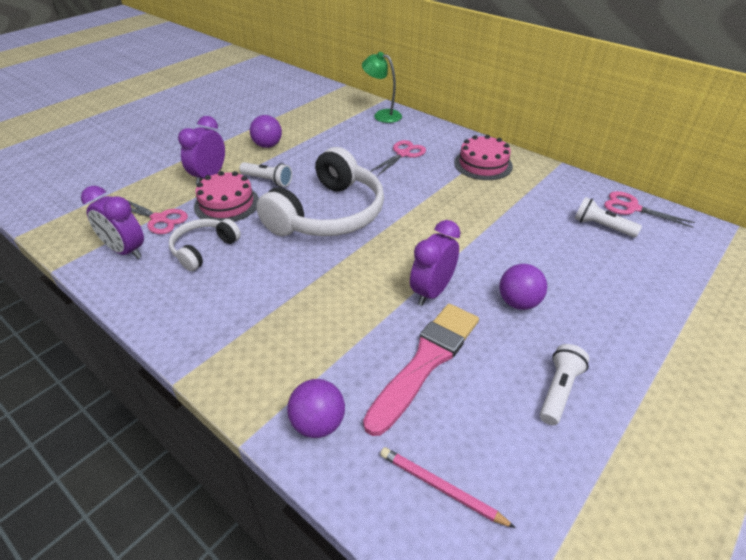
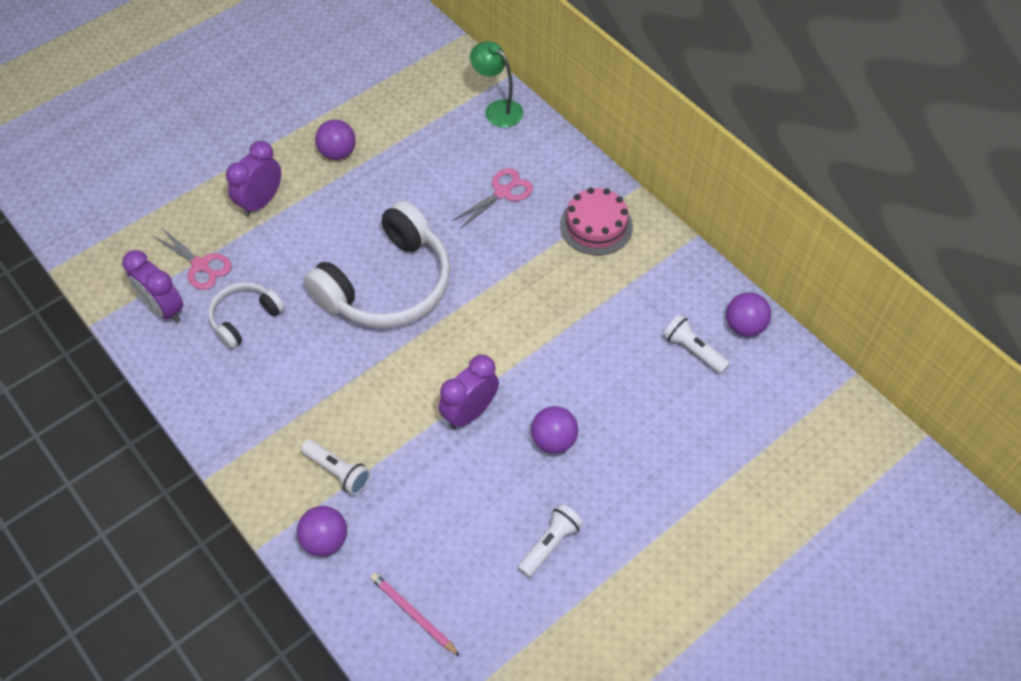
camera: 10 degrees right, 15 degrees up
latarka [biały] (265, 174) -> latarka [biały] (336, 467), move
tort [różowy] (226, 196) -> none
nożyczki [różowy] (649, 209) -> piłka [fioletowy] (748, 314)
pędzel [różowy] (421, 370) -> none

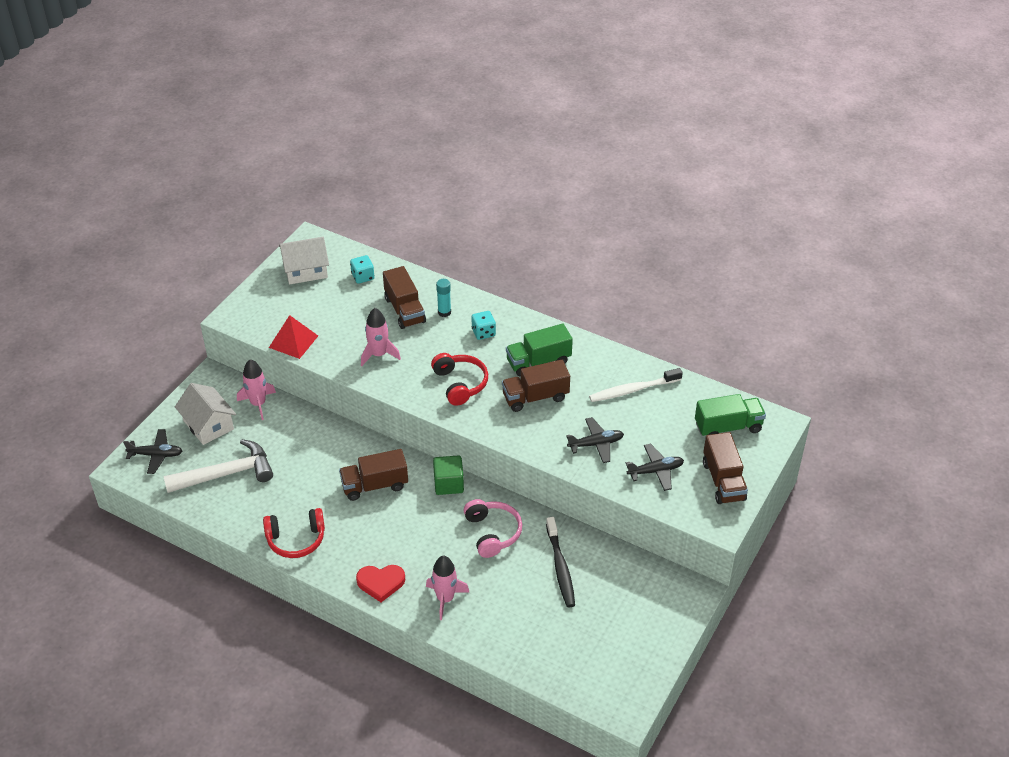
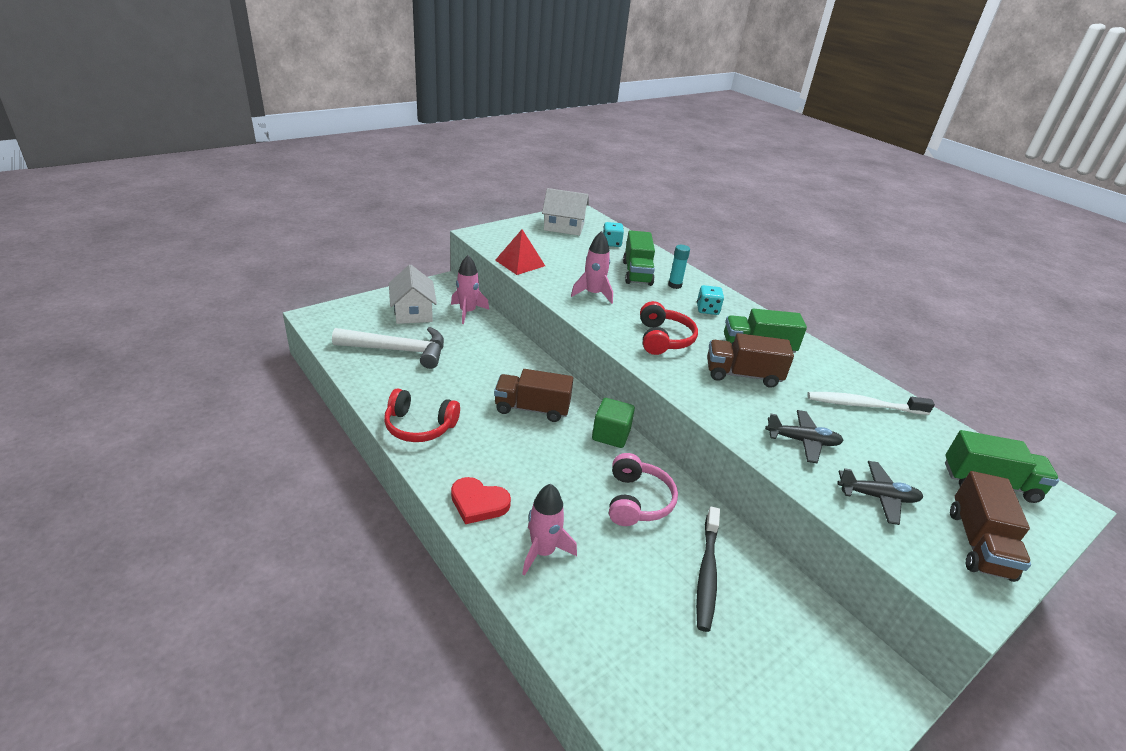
camera: 20 degrees right, 10 degrees down
ciężarówka [brązowy] (404, 297) -> ciężarówka [zielony] (639, 258)
samolot [czarny] (152, 451) -> none

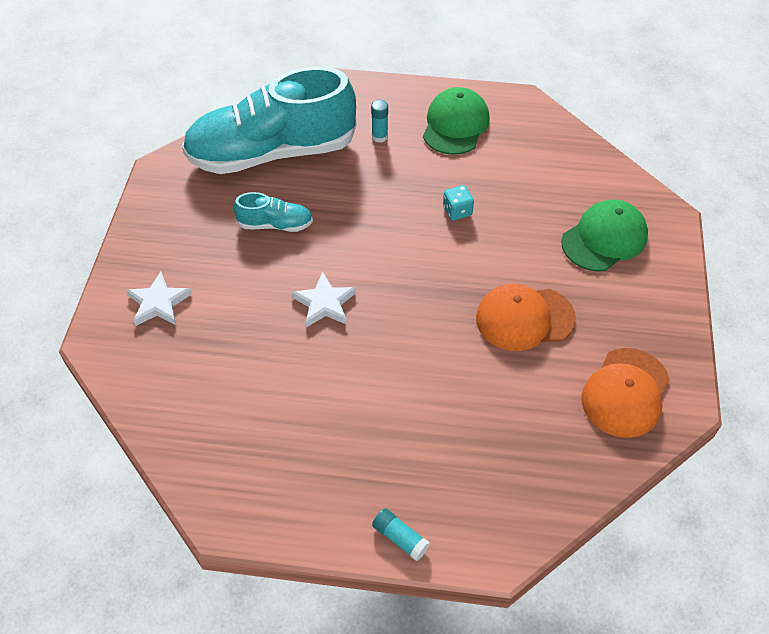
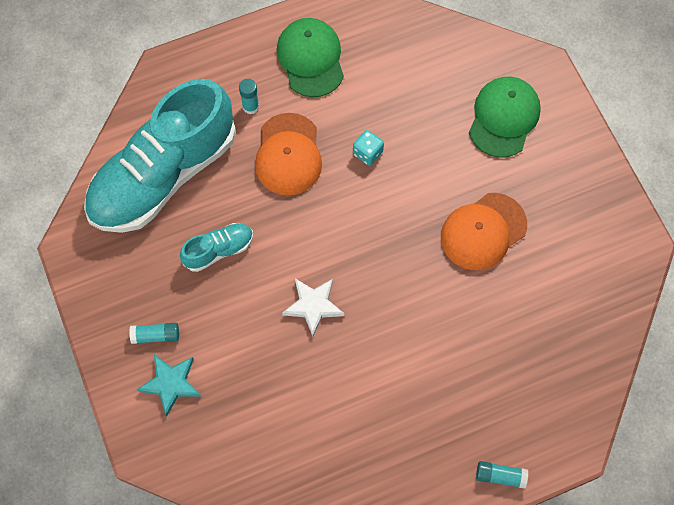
camera: 30 degrees left, 15 degrees up
gwiazda [biały] (159, 299) -> gwiazda [turkusowy] (169, 385)
czapka [pomarańczowy] (626, 393) -> czapka [pomarańczowy] (288, 154), move
none -> klej w sztyfcie [turkusowy] (154, 333)

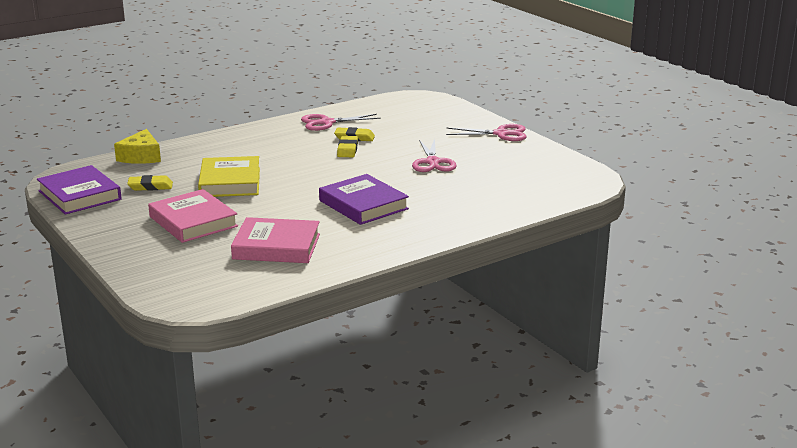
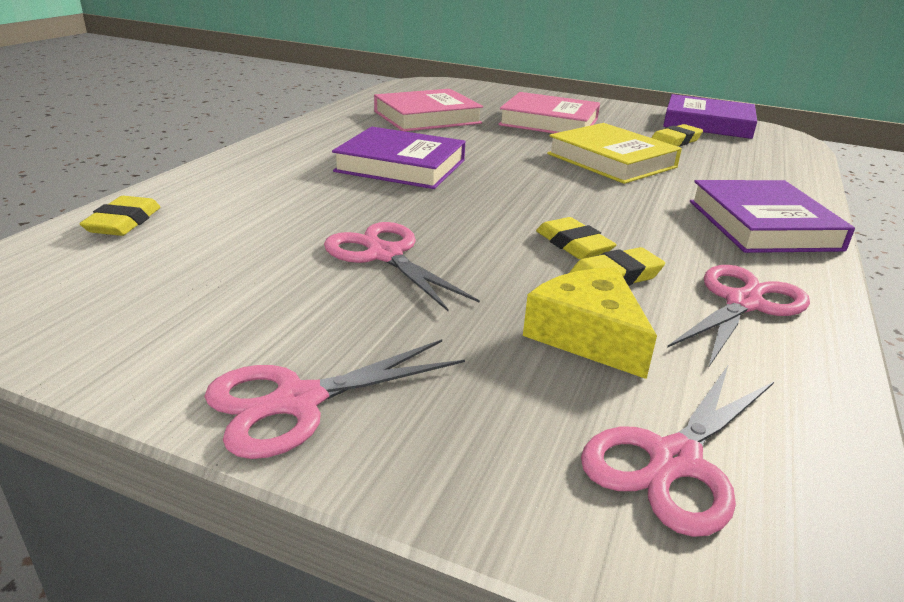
camera: 145 degrees right, 5 degrees up
ser [żółty] (137, 146) -> ser [żółty] (590, 323), move
none -> książka [fioletowy] (772, 216)
none -> gumka do mazania [żółty] (120, 216)
none -> nożyczki [różowy] (677, 451)

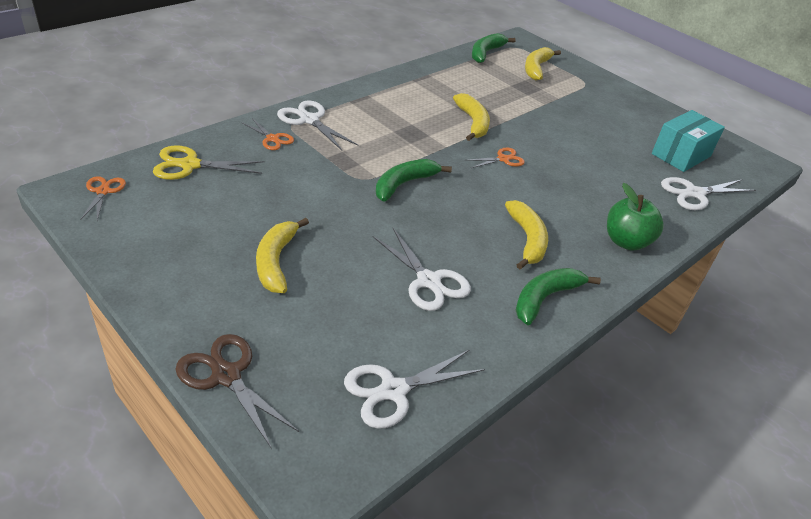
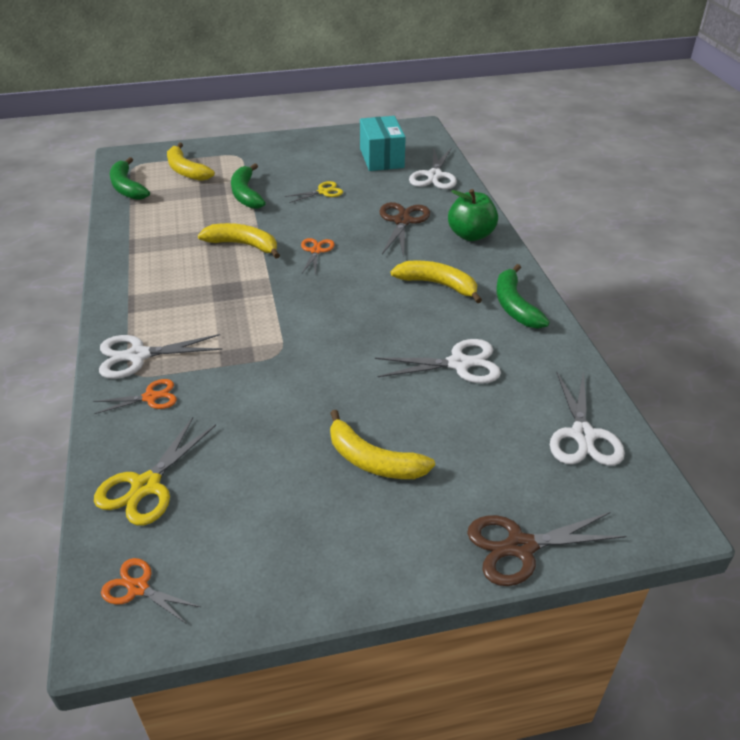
camera: 55 degrees left, 0 degrees up
banan [zielony] (414, 180) -> banan [zielony] (248, 186), move
none -> nożyczki [żółty] (314, 192)
none -> nożyczki [brązowy] (404, 229)

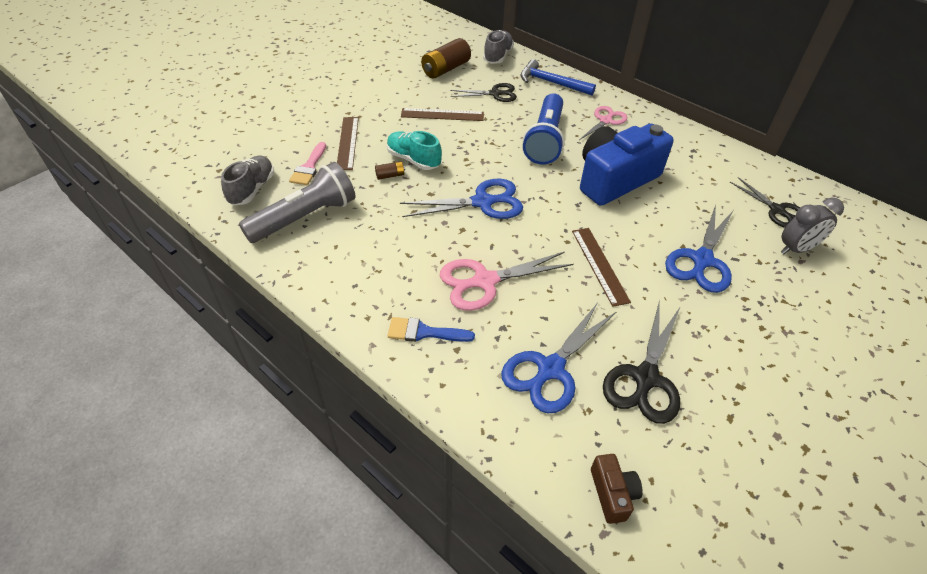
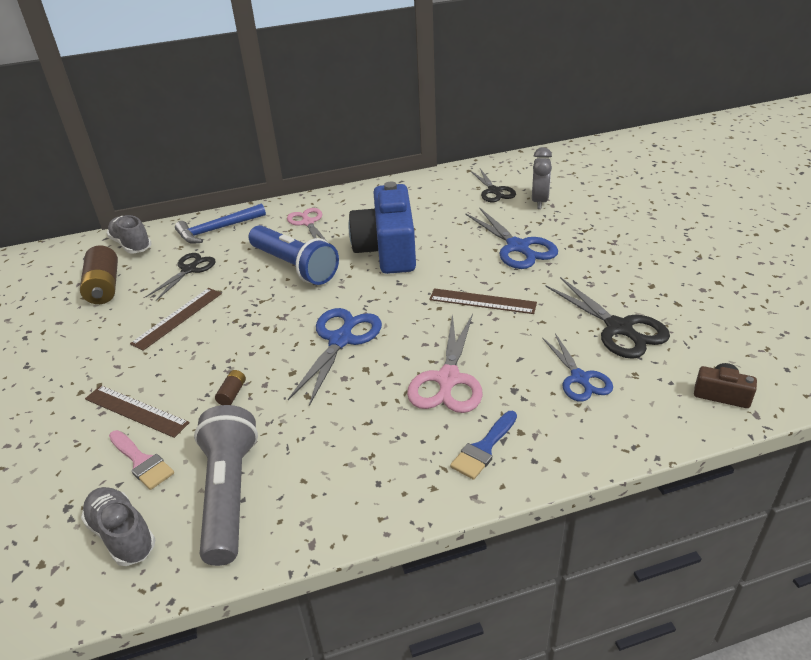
camera: 55 degrees left, 10 degrees down
but [turkusowy] (414, 150) -> none
nożyczki [czarny] (765, 202) -> nożyczki [czarny] (493, 185), 75 degrees clockwise
nożyczki [niebieski] (559, 358) -> nożyczki [niebieski] (577, 367), x0.67

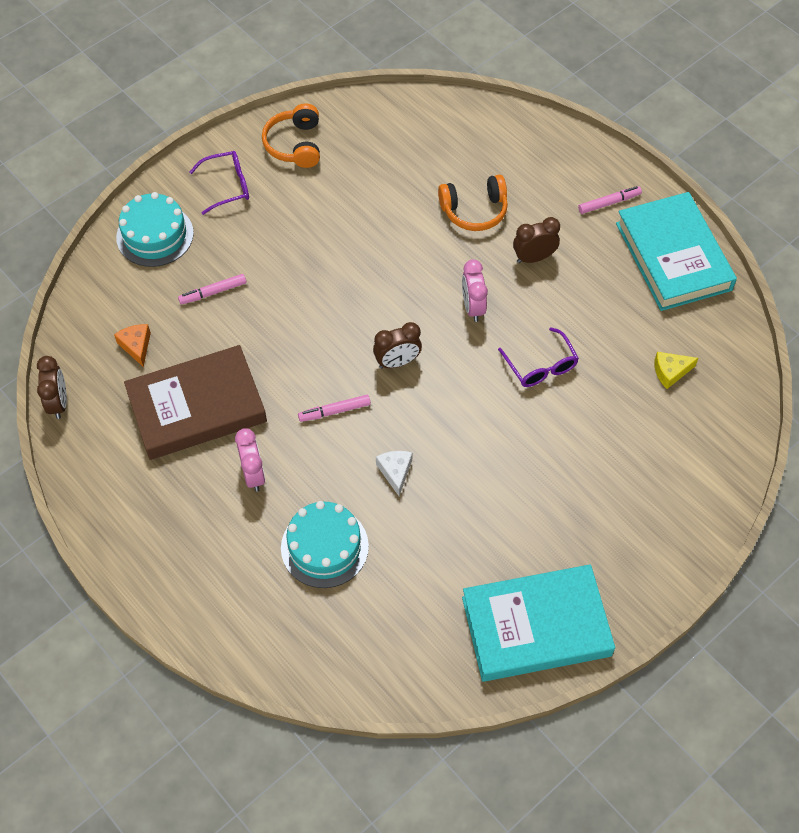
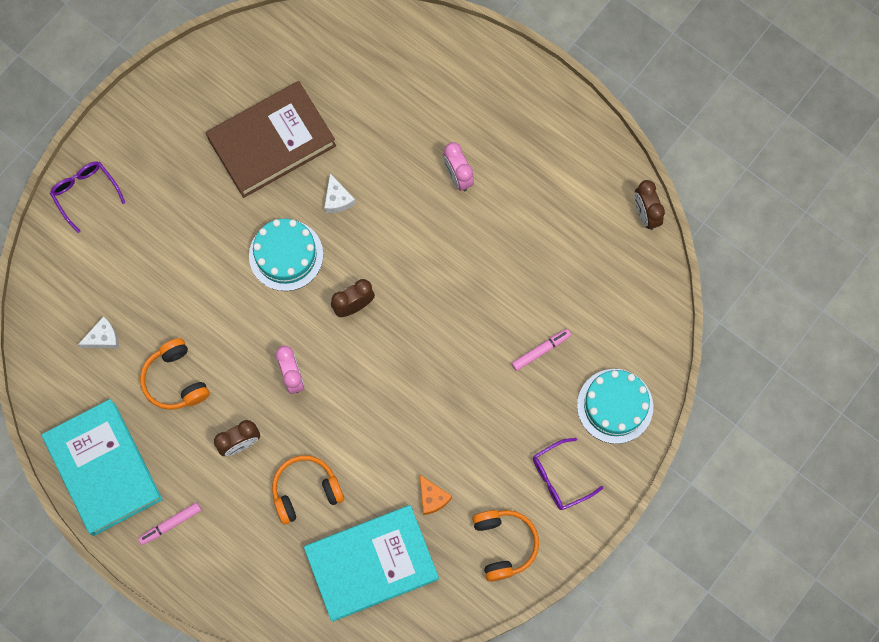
camera: 170 degrees right, 15 degrees up
ser [pomarańczowy] (132, 345) -> ser [pomarańczowy] (436, 495), move
okulary [fioletowy] (538, 357) -> okulary [fioletowy] (87, 197), move
książka [brązowy] (195, 402) -> książka [brązowy] (271, 139), move
ser [żółty] (676, 370) -> ser [biały] (98, 332)
flamaster [różowy] (334, 408) -> none
tort [turkusowy] (325, 544) -> tort [turkusowy] (286, 254), move
książka [turkusowy] (538, 623) -> książka [turkusowy] (371, 563), move
none -> słuchawki [pomarańczowy] (175, 374)

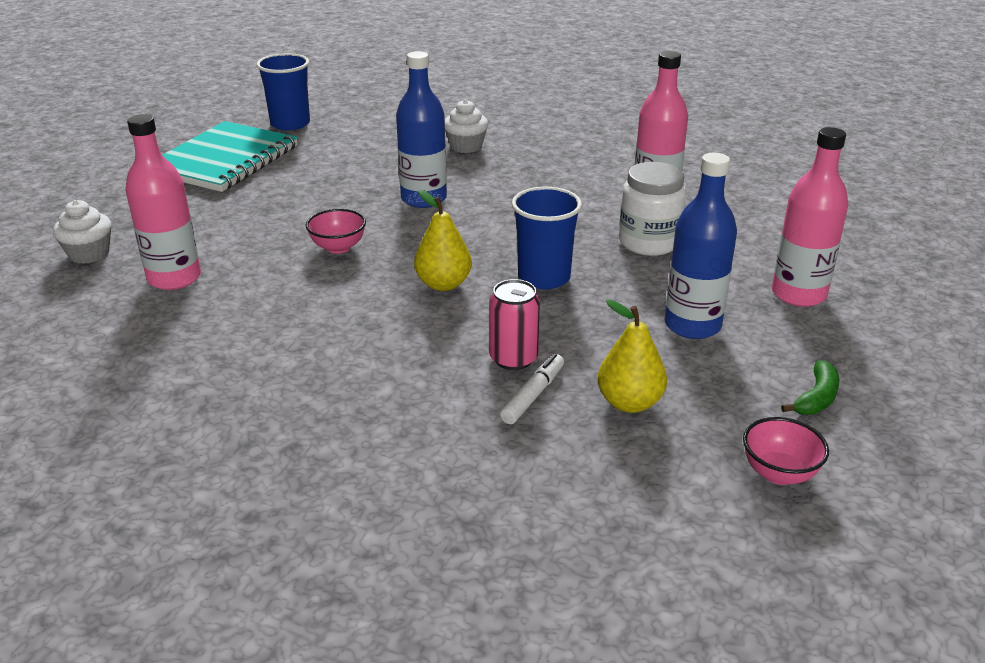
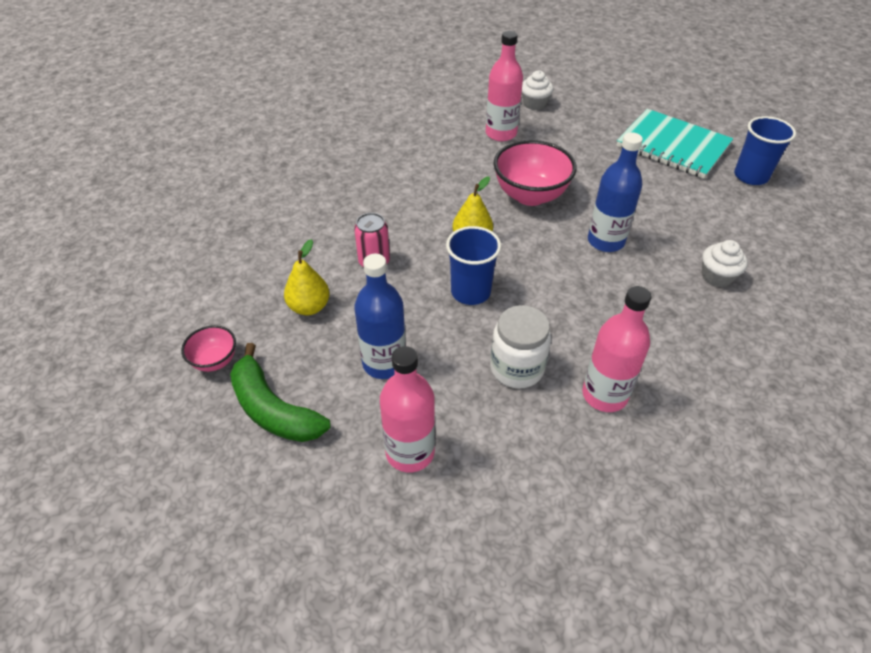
camera: 100 degrees right, 15 degrees up
miska [różowy] (336, 231) -> miska [różowy] (535, 173), x1.92
flamaster [biały] (532, 389) -> none
banan [zielony] (810, 387) -> banan [zielony] (280, 392), x1.96

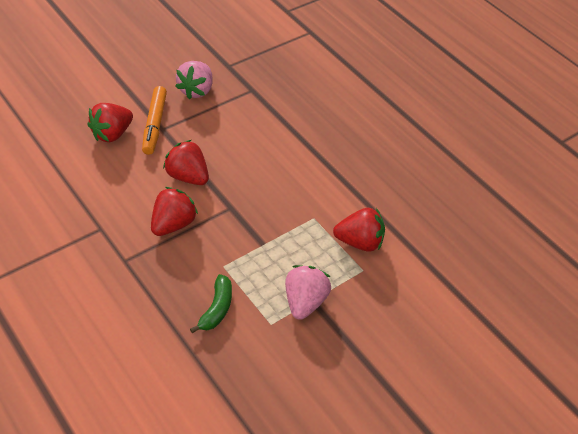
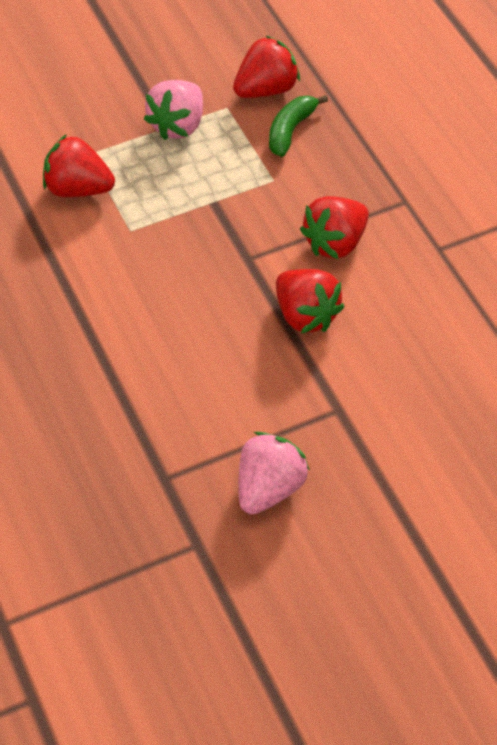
camera: 165 degrees left, 5 degrees up
flamaster [pomarańczowy] (154, 120) -> none
truskawka [czerwony] (110, 122) -> truskawka [czerwony] (266, 66), move

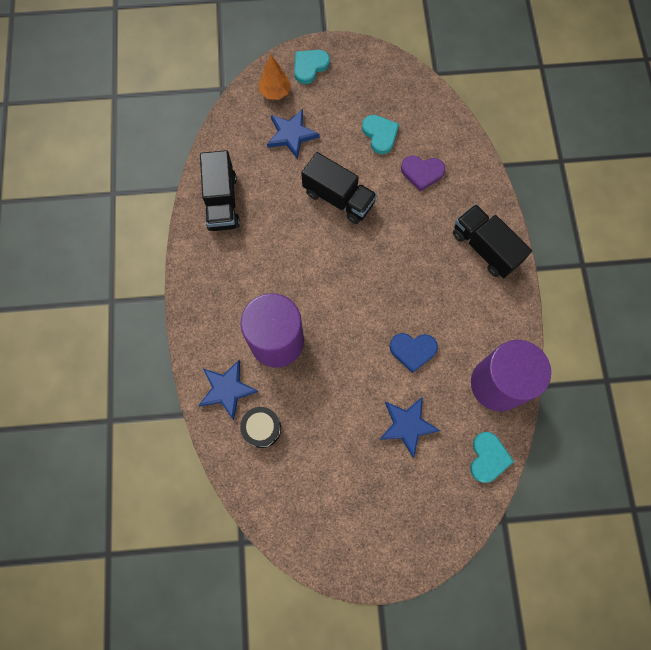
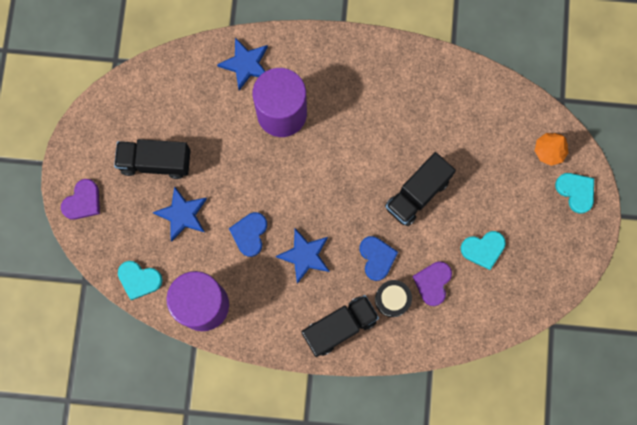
camera: 100 degrees right, 5 degrees up
gwiazda [niebieski] (293, 134) -> gwiazda [niebieski] (302, 256), move
ciężarówka [czarny] (220, 190) -> ciężarówka [czarny] (152, 159), move
bęben [czarny] (260, 427) -> bęben [czarny] (393, 298), move
none -> serce [fioletowy] (80, 199)
none -> serce [niebieski] (378, 258)

